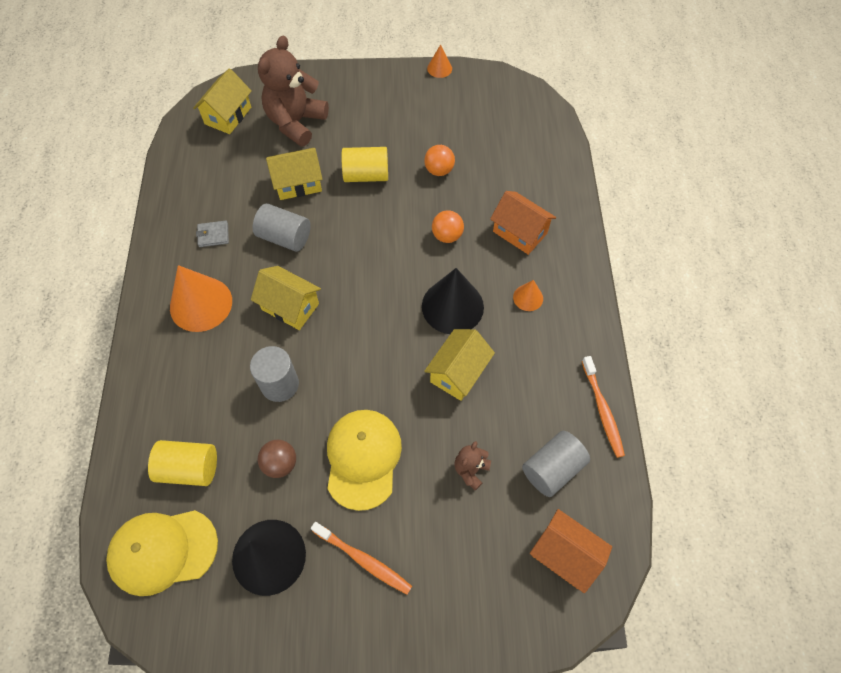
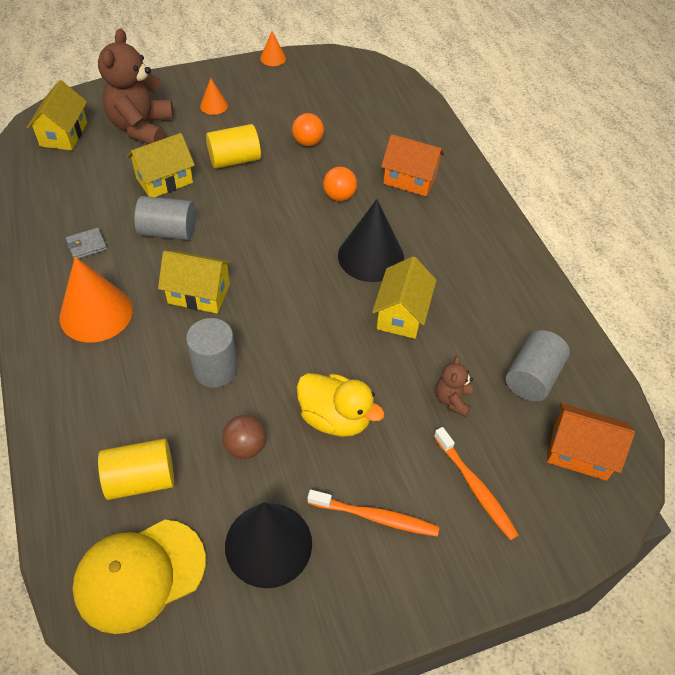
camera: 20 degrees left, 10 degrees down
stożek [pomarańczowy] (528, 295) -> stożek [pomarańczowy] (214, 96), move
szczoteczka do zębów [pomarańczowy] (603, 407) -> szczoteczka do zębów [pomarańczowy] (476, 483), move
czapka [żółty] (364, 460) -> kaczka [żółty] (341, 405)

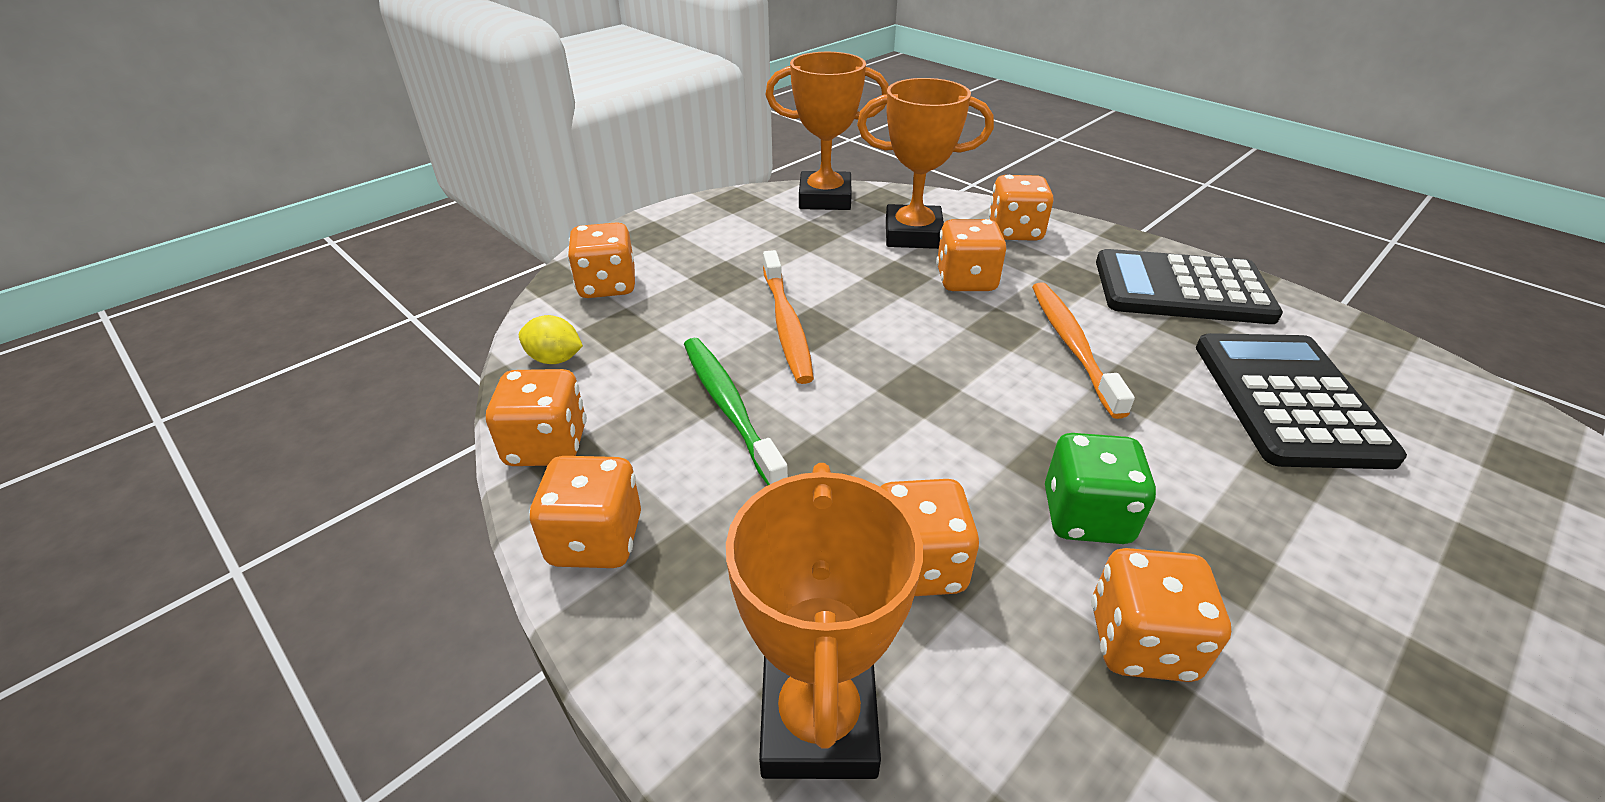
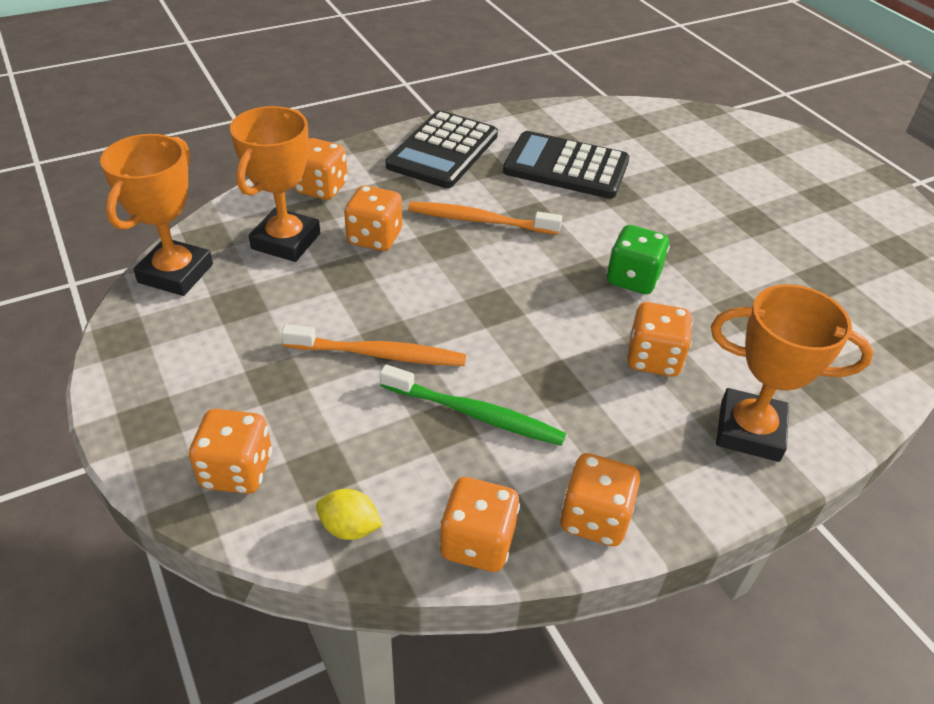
camera: 75 degrees left, 5 degrees up
cytryna [żółty] (551, 339) -> cytryna [żółty] (349, 514), 75 degrees clockwise
szczoteczka do zębów [zielony] (736, 411) -> szczoteczka do zębów [zielony] (473, 405), 150 degrees counterclockwise
kostka do gry [pomarańczowy] (1161, 615) -> none

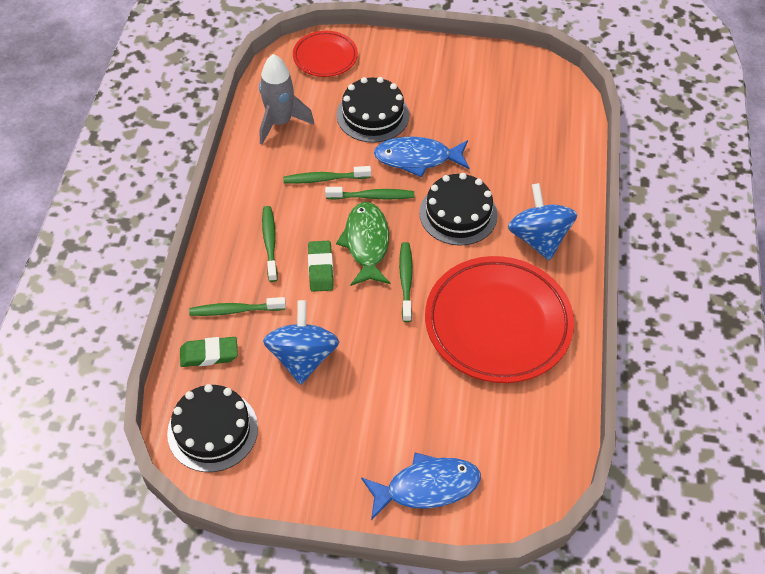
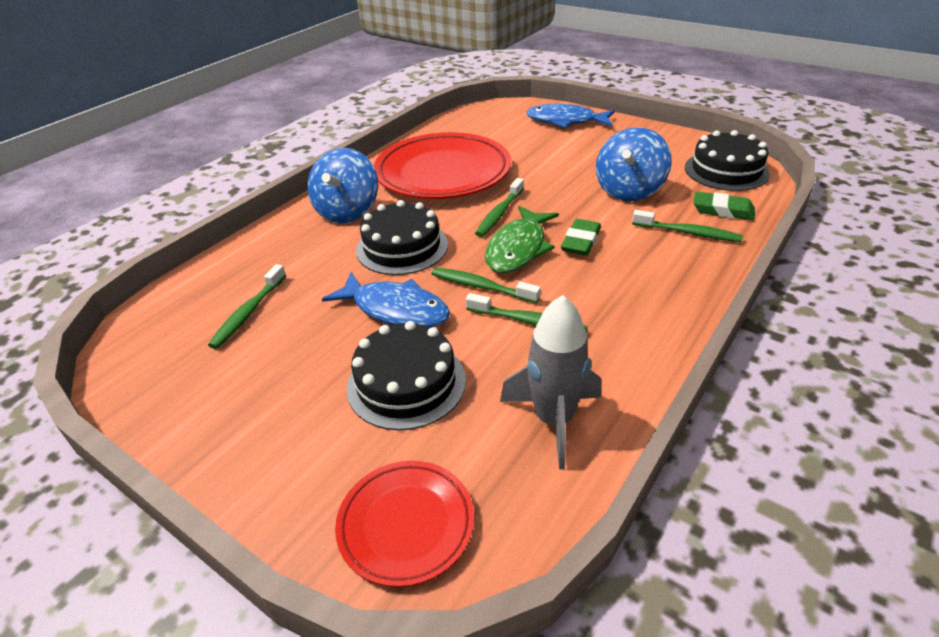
camera: 150 degrees left, 15 degrees down
szczoteczka do zębów [zielony] (270, 244) -> szczoteczka do zębów [zielony] (247, 306), move

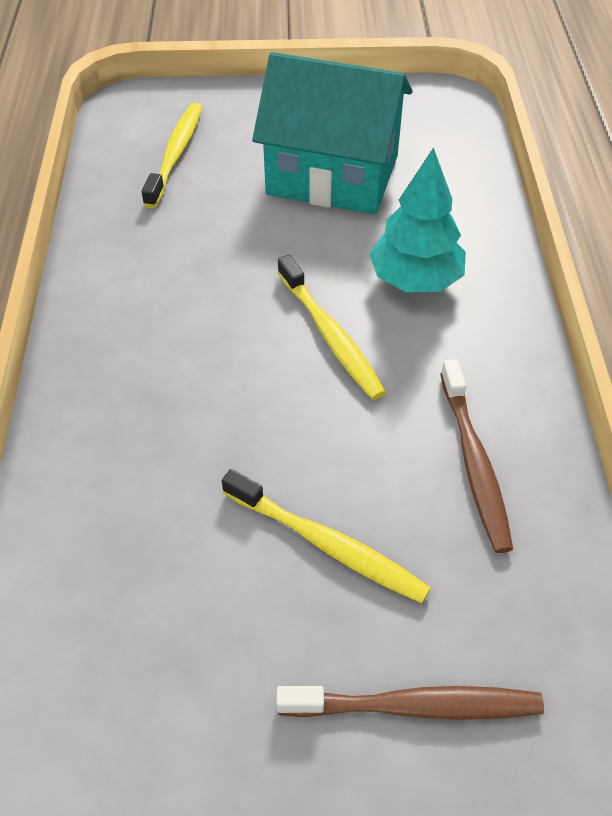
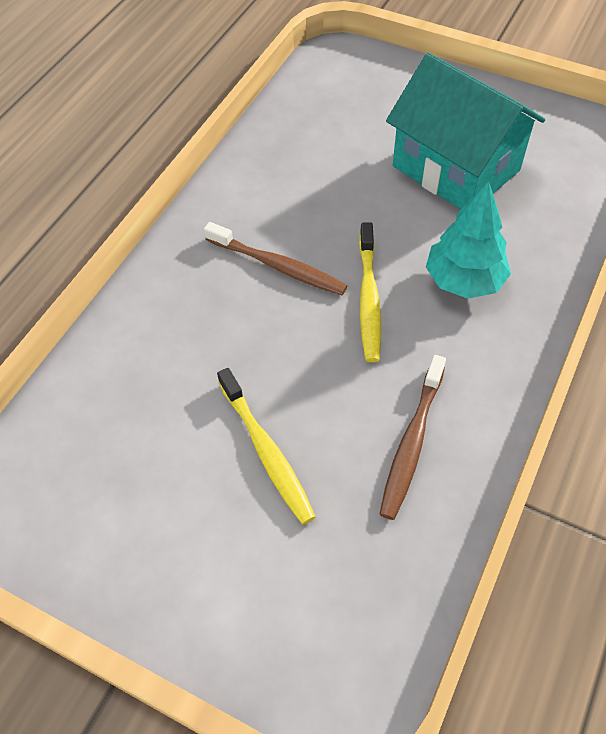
camera: 30 degrees right, 5 degrees up
szczoteczka do zębów [żółty] (172, 155) -> none
szczoteczka do zębów [brązowy] (410, 703) -> szczoteczka do zębów [brązowy] (275, 258), move

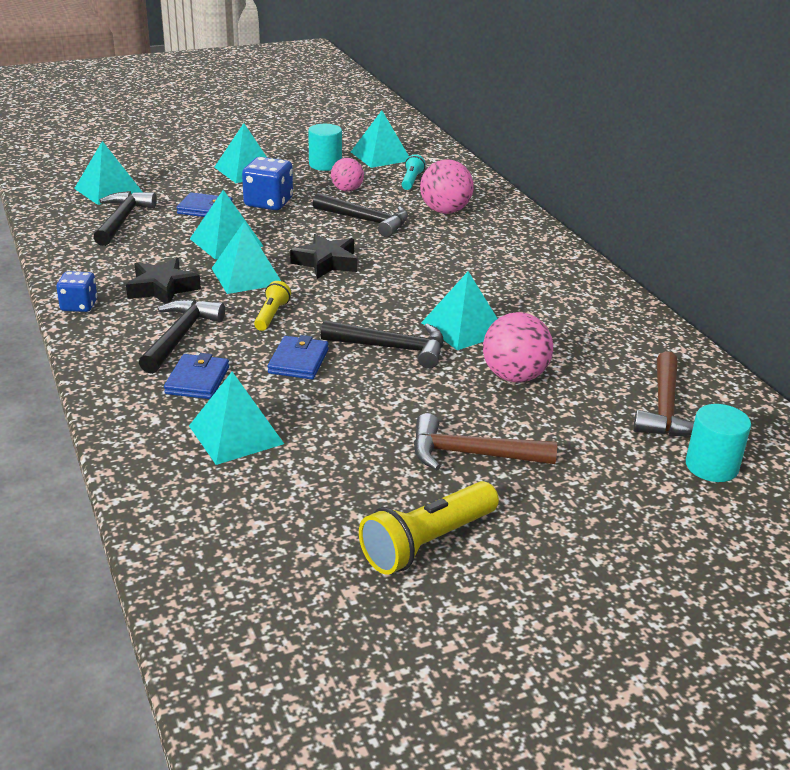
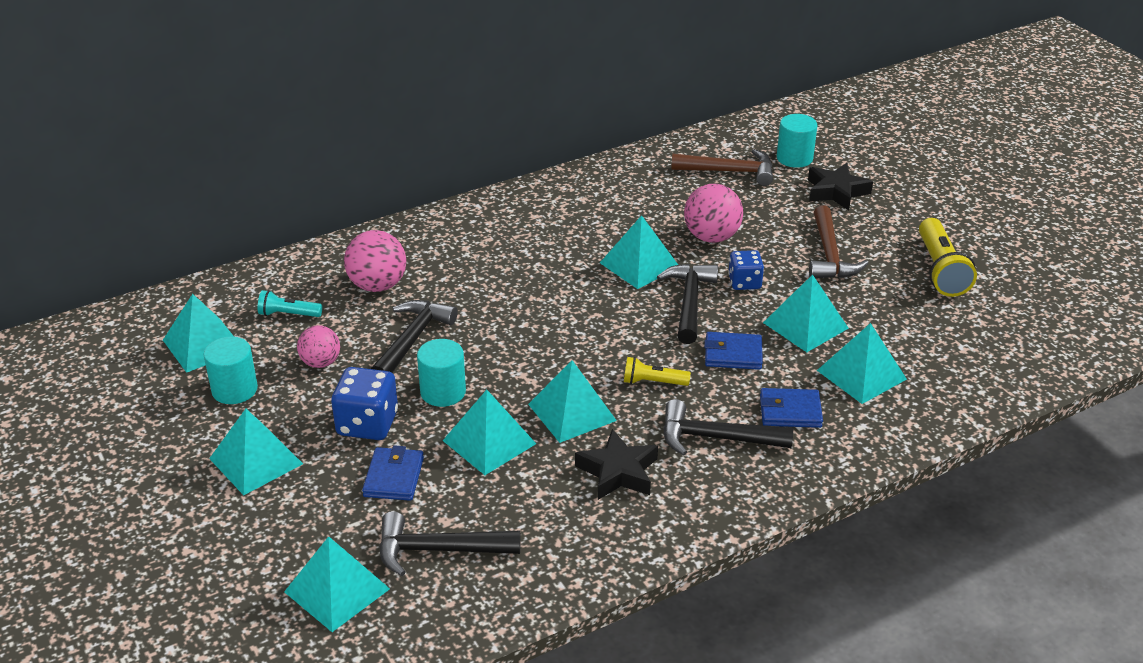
camera: 95 degrees left, 5 degrees up
gwiazda [czarny] (323, 256) -> gwiazda [czarny] (840, 187), move
kostka do gry [niebieski] (76, 291) -> kostka do gry [niebieski] (746, 270), move
latarka [żółty] (429, 528) -> latarka [żółty] (948, 257), 45 degrees clockwise
none -> piramida [turkusowy] (806, 313)
none -> walec [turkusowy] (441, 373)

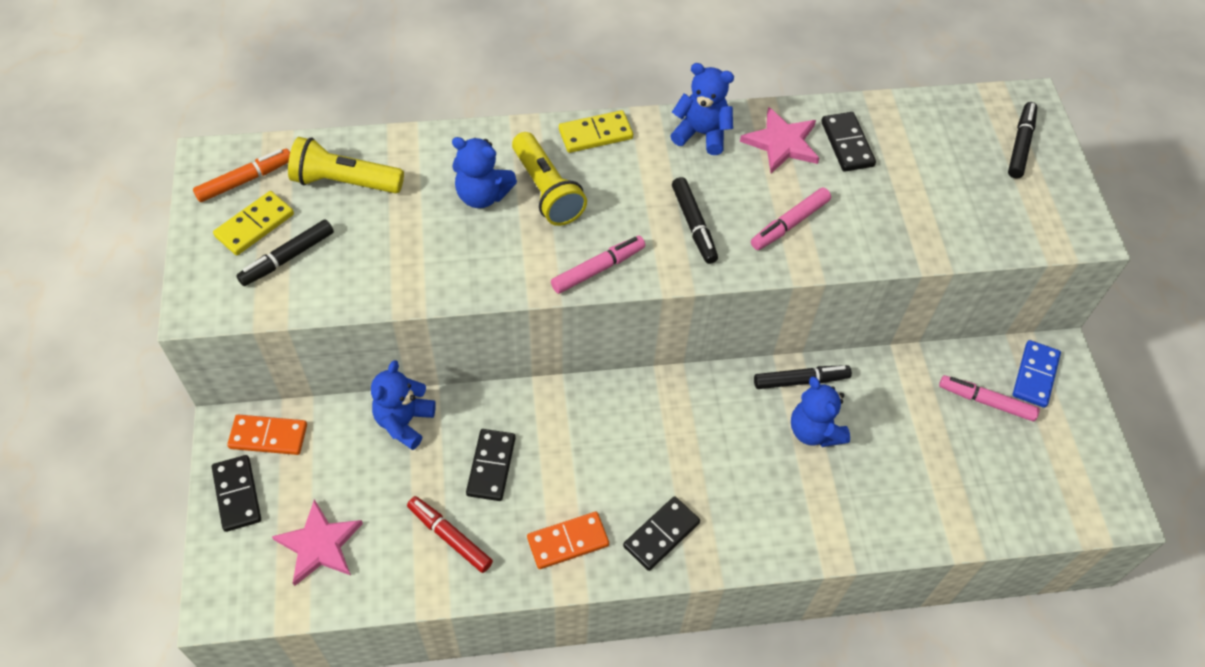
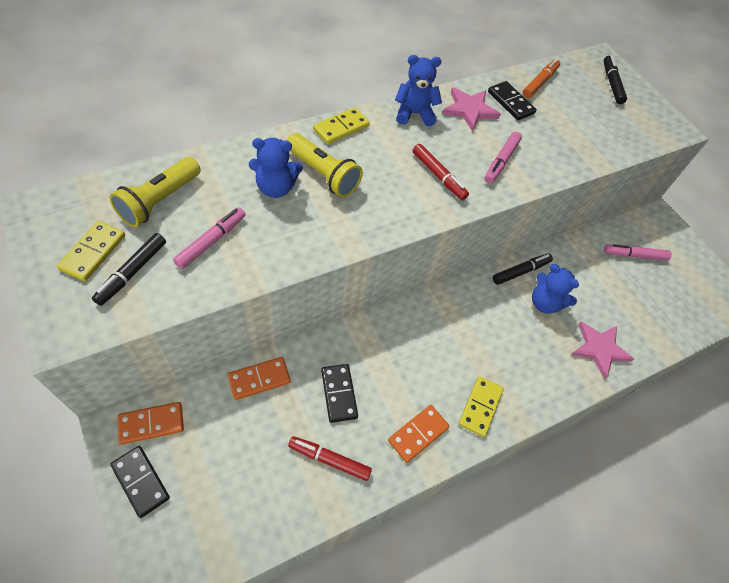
camera: 25 degrees left, 0 degrees up
latarka [żółty] (346, 165) -> latarka [żółty] (155, 192), 45 degrees counterclockwise
flamaster [pomarańczowy] (241, 175) -> flamaster [pomarańczowy] (541, 78), move
flamaster [czarny] (695, 220) -> flamaster [czerwony] (441, 172)
flamaster [różowy] (598, 265) -> flamaster [różowy] (209, 238), move
kostka domina [niebieski] (1037, 374) -> none
miś [niebieski] (403, 405) -> kostka domina [pomarańczowy] (259, 378)
kostka domina [czarny] (661, 533) -> kostka domina [żółty] (481, 406)
gwiazda [różowy] (317, 542) -> gwiazda [różowy] (602, 350), move

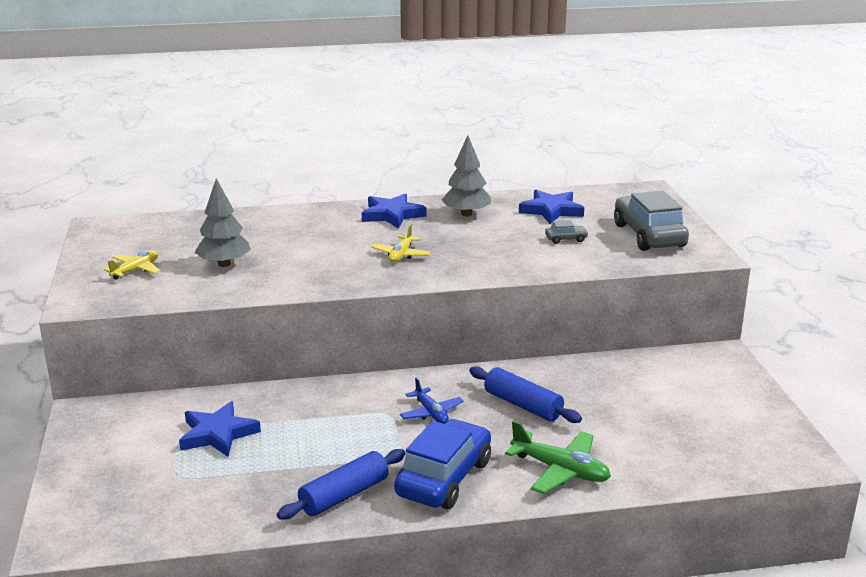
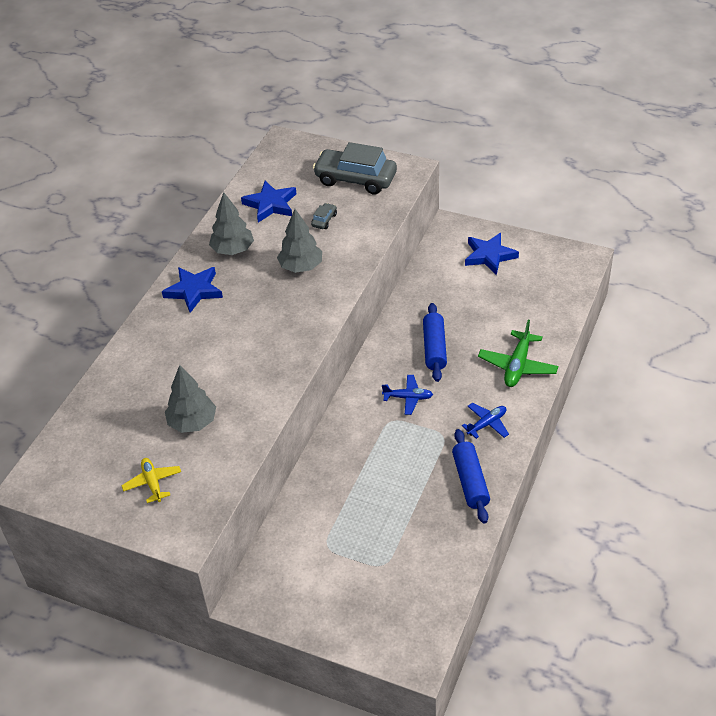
camera: 55 degrees left, 20 degrees up
samolot [żółty] (401, 243) -> none
wałek do ciasta [niebieski] (525, 394) -> wałek do ciasta [niebieski] (435, 342), 75 degrees counterclockwise
gwiazda [niebieski] (220, 429) -> gwiazda [niebieski] (492, 254), move
samochód [niebieski] (442, 464) -> samolot [niebieski] (485, 421)
samolot [zielony] (558, 457) -> samolot [zielony] (518, 353), 135 degrees clockwise
none -> drzewko [szary] (299, 241)

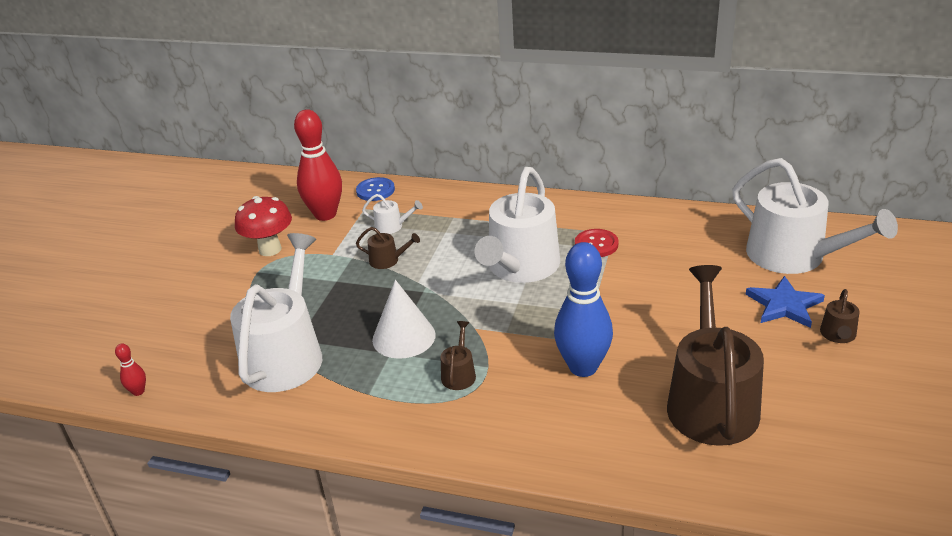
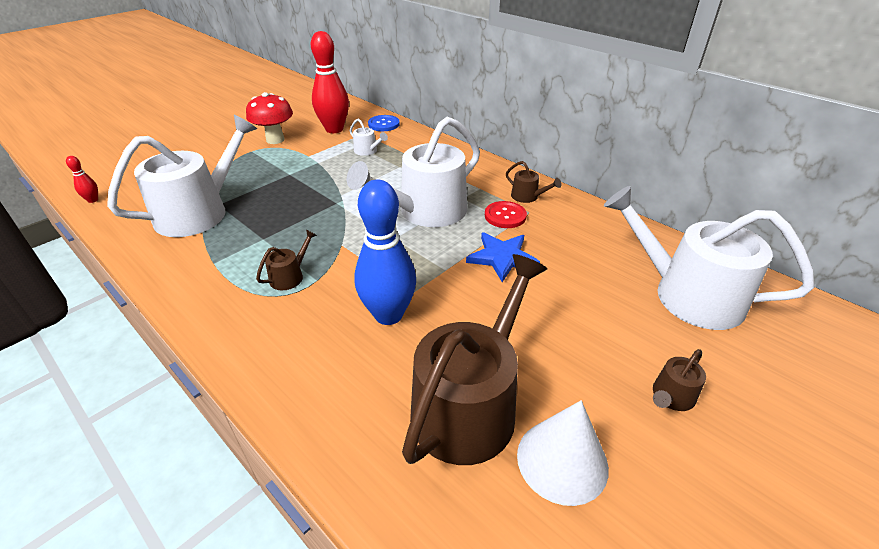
camera: 25 degrees right, 5 degrees up
konewka [biały] (815, 216) -> konewka [biały] (709, 258), 135 degrees clockwise
konewka [brązowy] (388, 248) -> konewka [brązowy] (534, 182), move
gwiazda [niebieski] (785, 302) -> gwiazda [niebieski] (503, 257), move
stożek [biały] (404, 319) -> stożek [biały] (563, 453), move

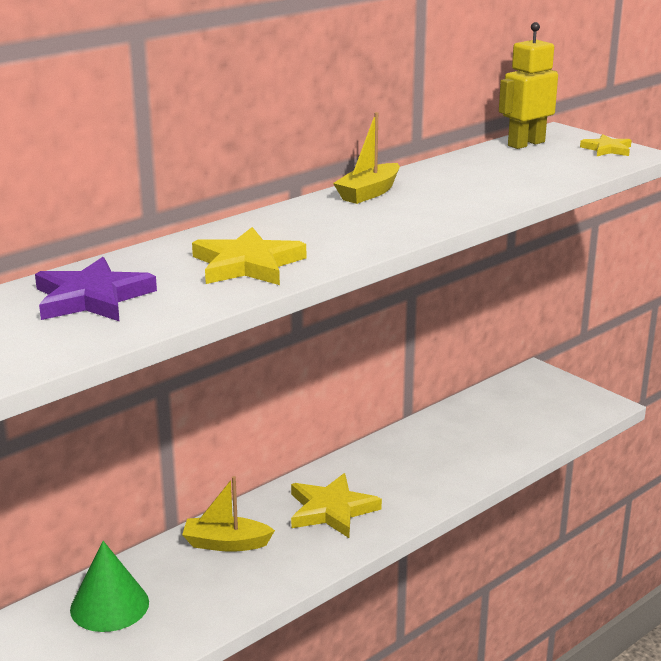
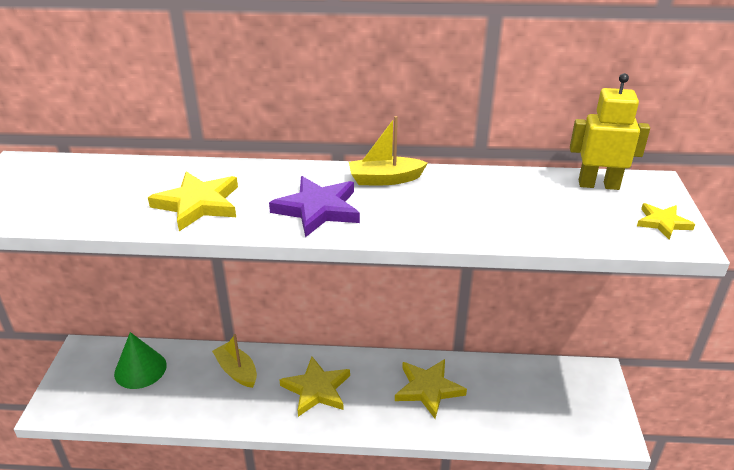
camera: 45 degrees right, 10 degrees up
gwiazda [fioletowy] (96, 289) -> gwiazda [fioletowy] (314, 206), move
none -> gwiazda [żółty] (431, 389)

